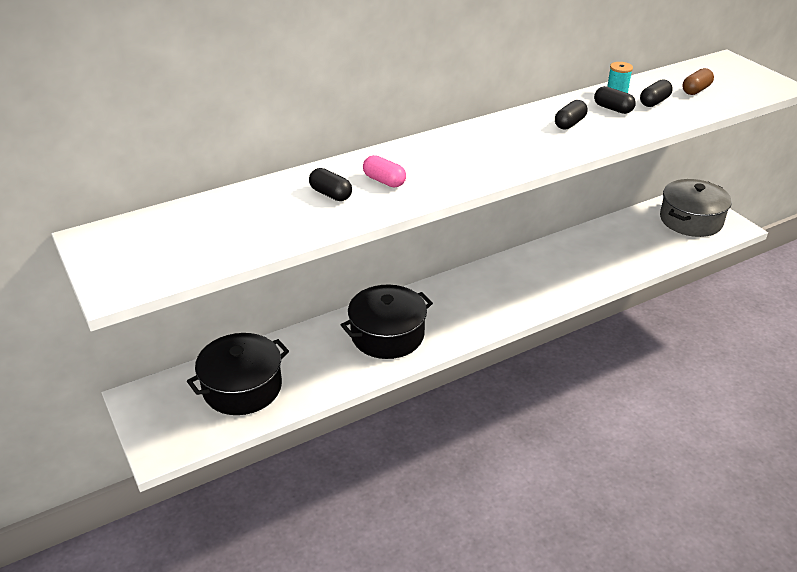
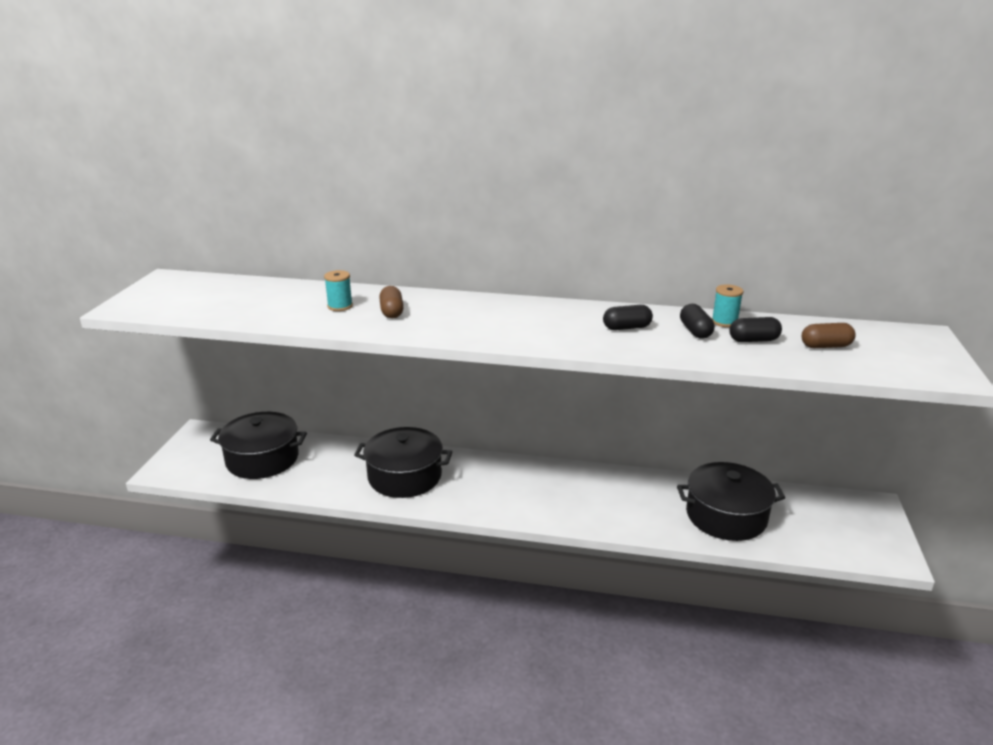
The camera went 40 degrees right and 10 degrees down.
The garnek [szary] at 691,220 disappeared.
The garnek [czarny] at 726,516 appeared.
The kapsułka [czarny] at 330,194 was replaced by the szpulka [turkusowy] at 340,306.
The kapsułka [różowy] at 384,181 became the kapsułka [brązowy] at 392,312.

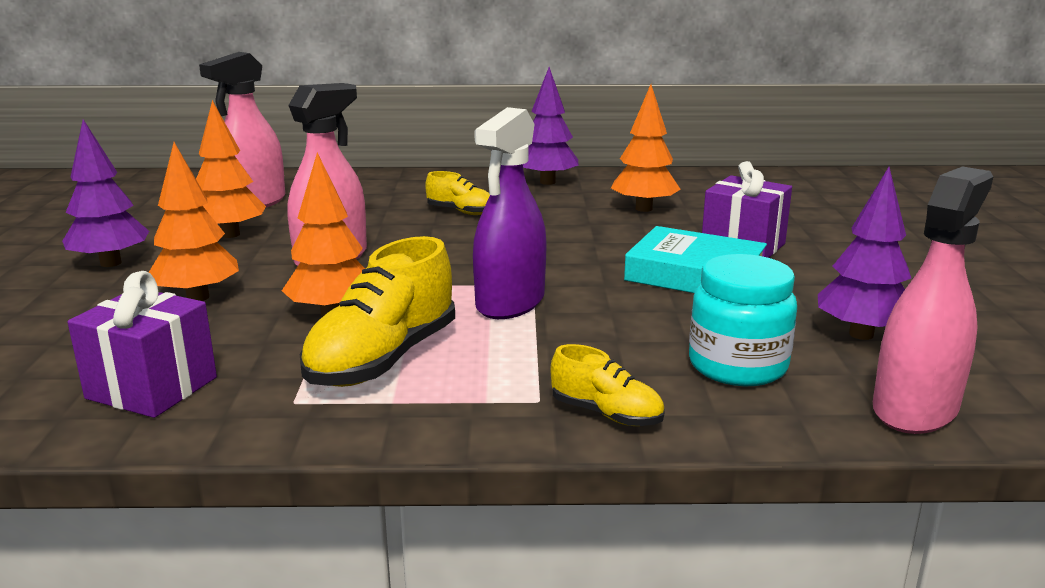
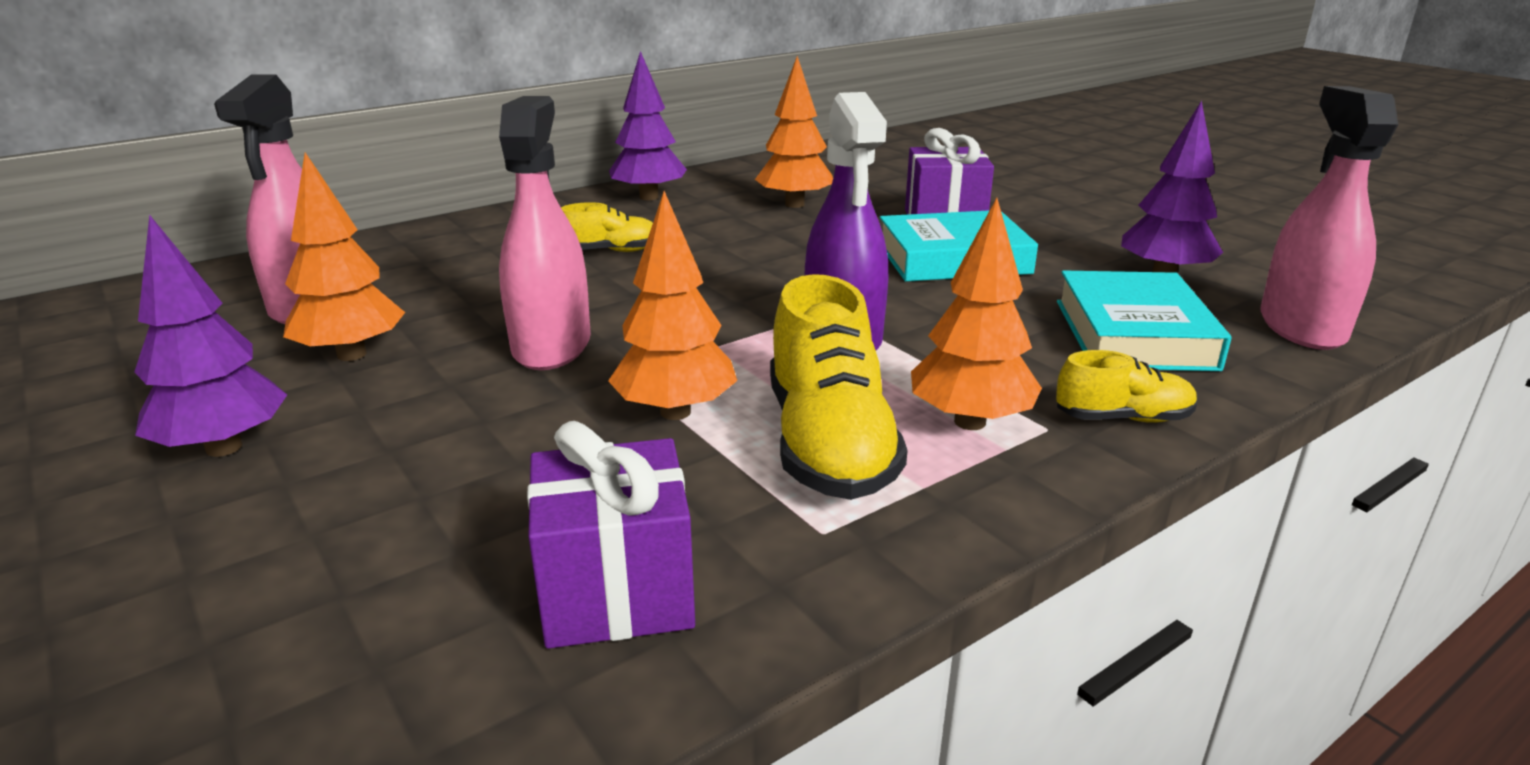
The camera went 35 degrees left and 5 degrees up.
The drzewko [pomarańczowy] moved from 198,297 to 969,422.
The słoik [turkusowy] at 737,366 was replaced by the książka [turkusowy] at 1134,334.

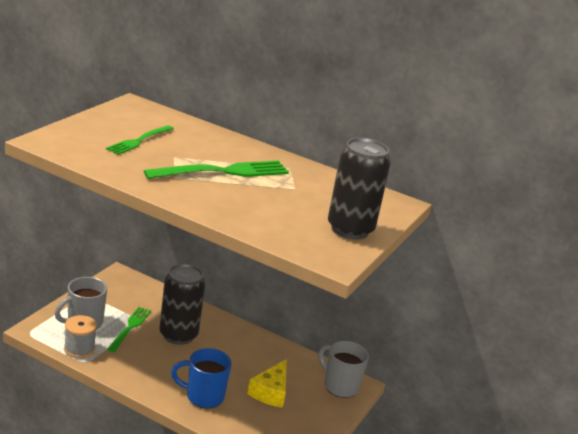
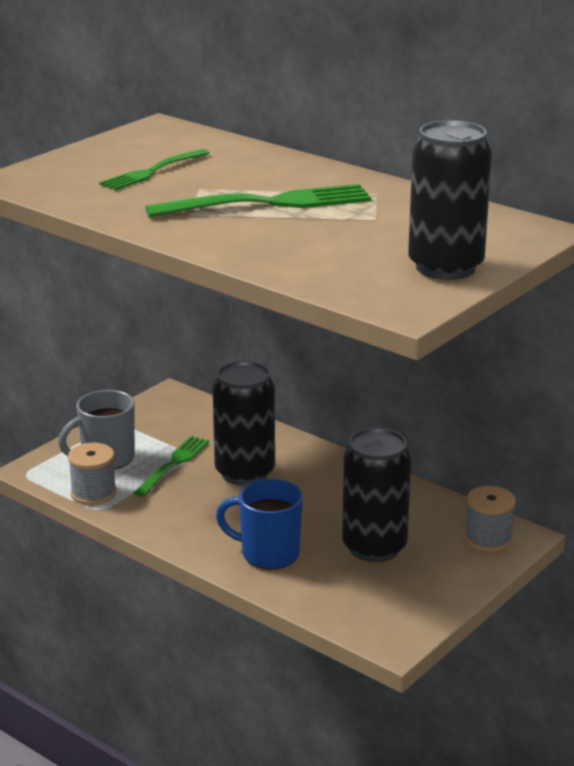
The camera went 15 degrees right and 0 degrees up.
The ser [żółty] at 270,392 was replaced by the puszka [czarny] at 374,547.
The kubek [szary] at 340,386 was replaced by the szpulka [szary] at 488,539.

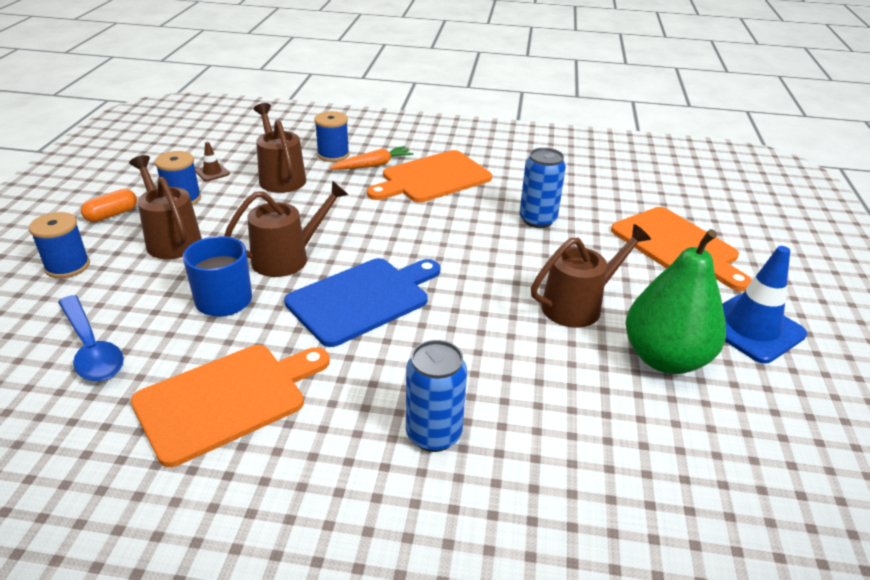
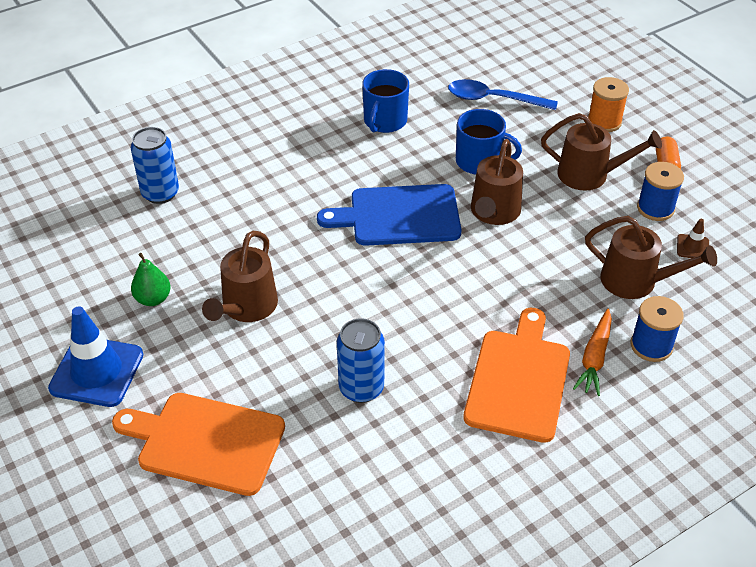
The camera went 140 degrees right and 10 degrees up.
The puszka [niebieski] moved from 433,434 to 160,193.
The deska do krojenia [pomarańczowy] at 227,399 was replaced by the kubek [niebieski] at 384,121.
The szpulka [niebieski] at 67,266 became the szpulka [pomarańczowy] at 604,121.
The deska do krojenia [niebieski] at 362,299 turned 75 degrees clockwise.
The gruszka [zielony] at 665,358 changed to 0.48 times the size.

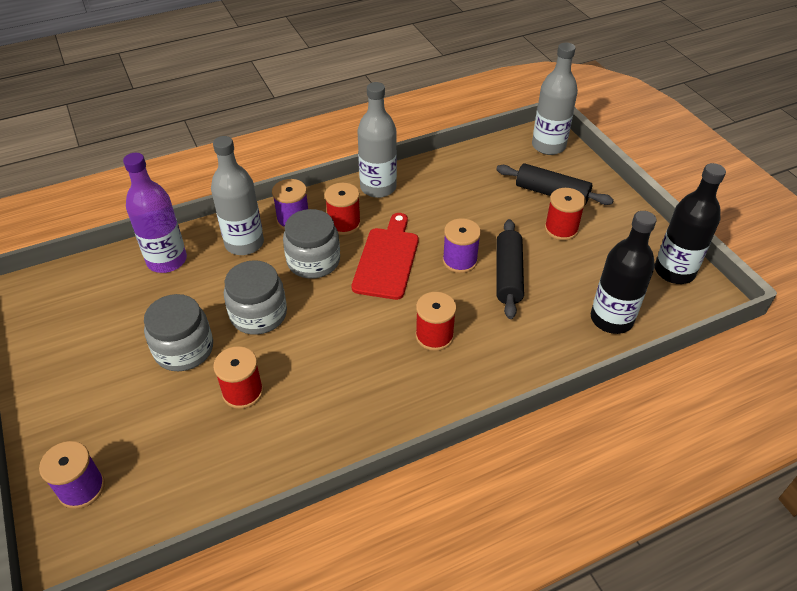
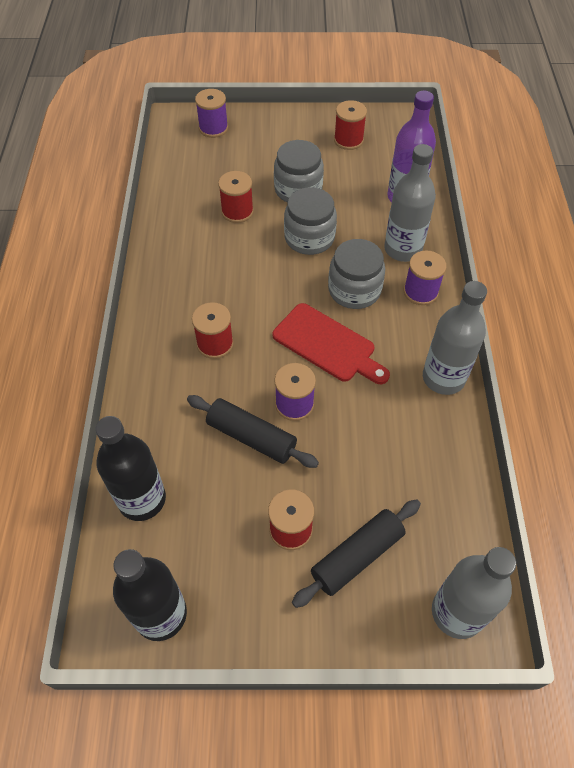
The camera went 115 degrees right and 10 degrees up.
The szpulka [czerwony] moved from 344,224 to 348,140.

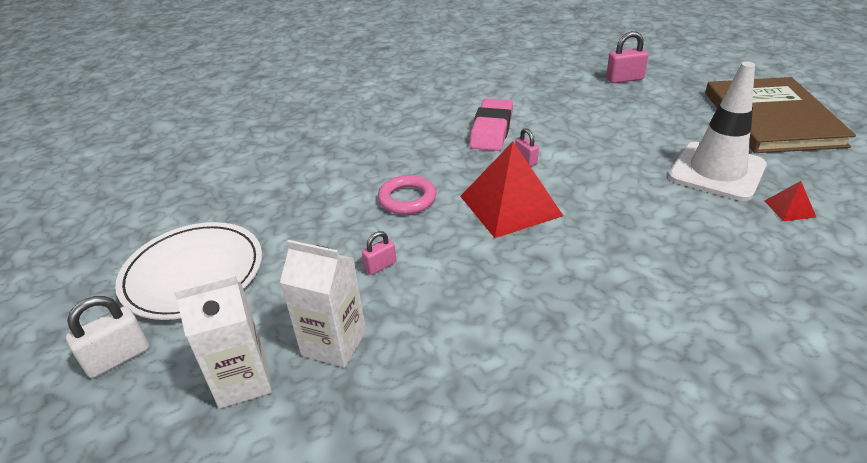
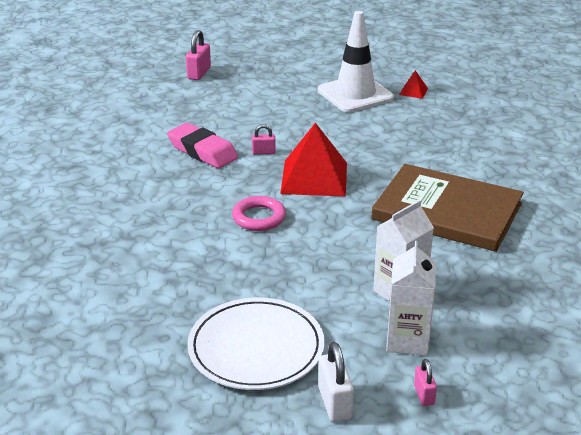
The camera went 65 degrees left and 5 degrees down.
The kłódka [różowy] moved from 380,266 to 424,395.
The książka [brązowy] moved from 771,118 to 447,211.

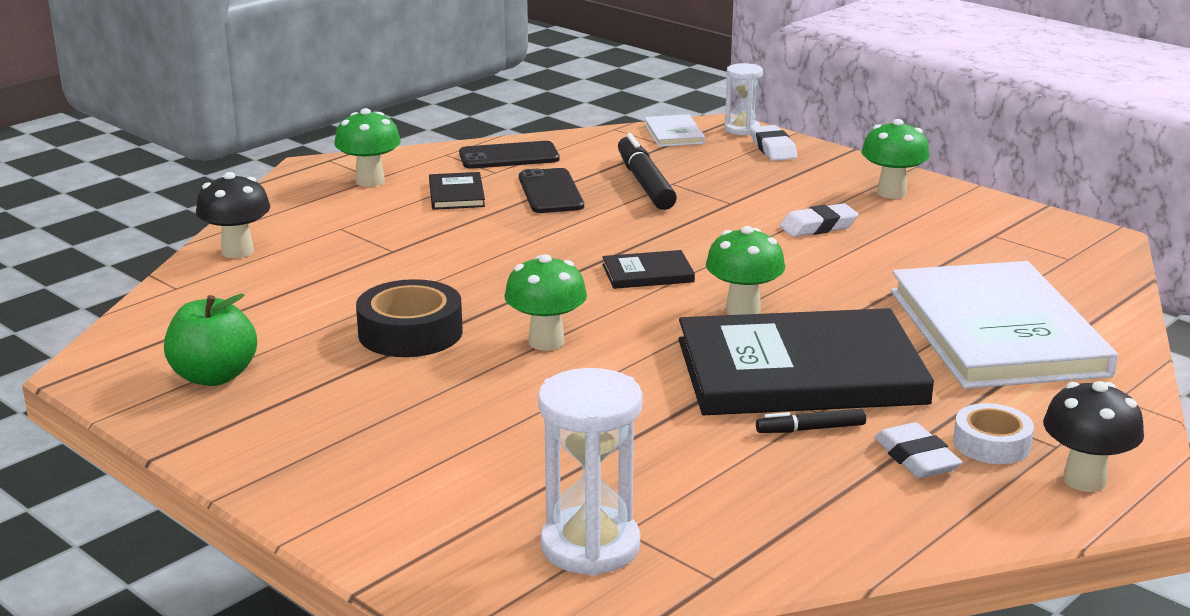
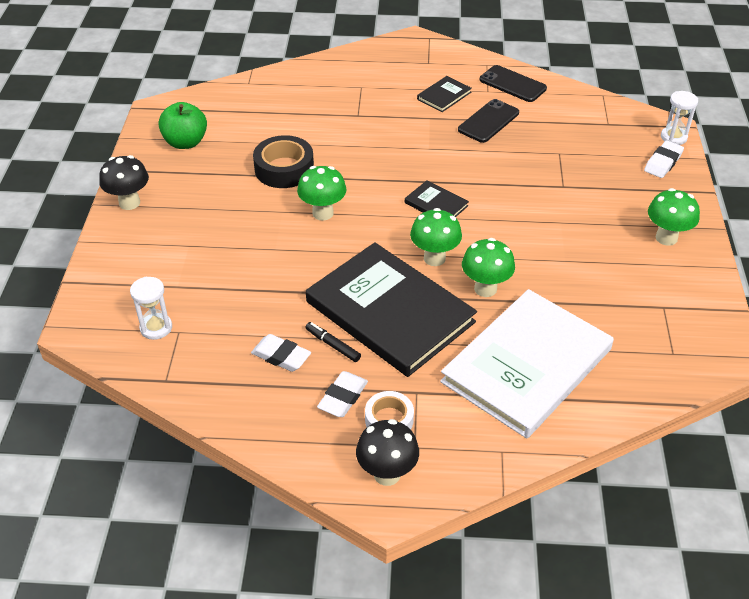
The camera went 50 degrees right and 20 degrees up.
The flamaster [czarny] at 645,183 disappeared.
The książka [biały] at 674,134 disappeared.
The grzyb [czarny] moved from 237,251 to 129,203.
The grzyb [zielony] moved from 370,181 to 485,288.
The gumka do mazania [biały] moved from 818,227 to 281,356.
The klepsydra [biały] at 590,546 changed to 0.61 times the size.

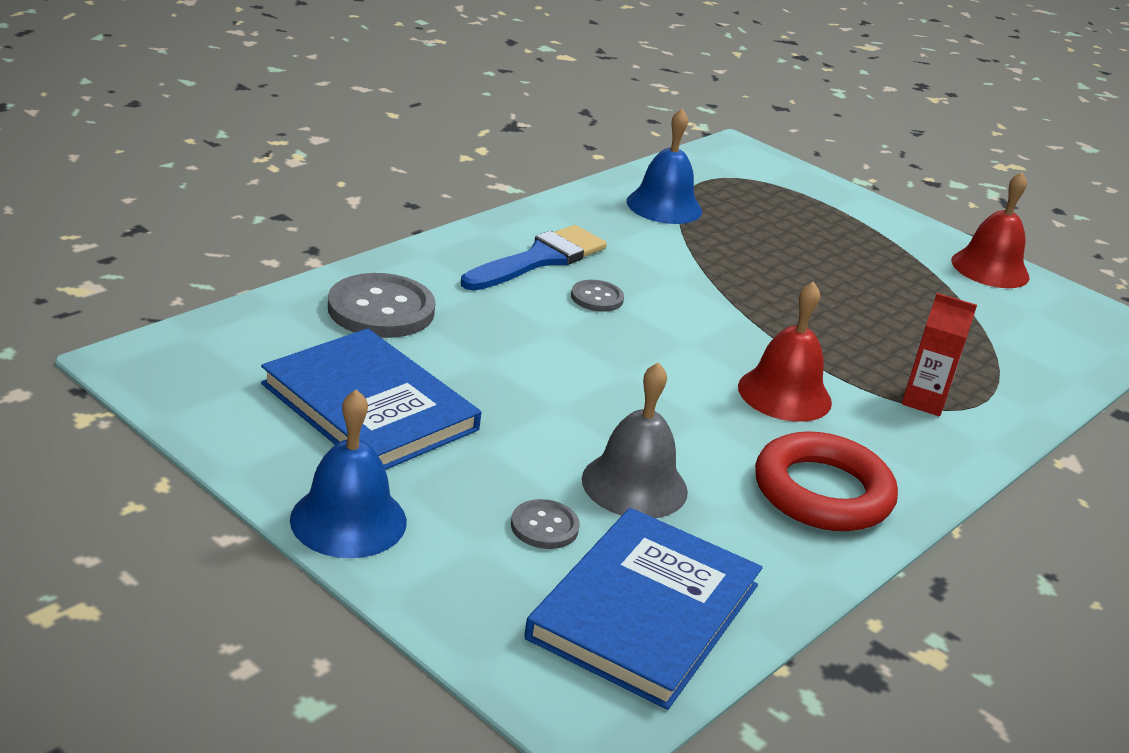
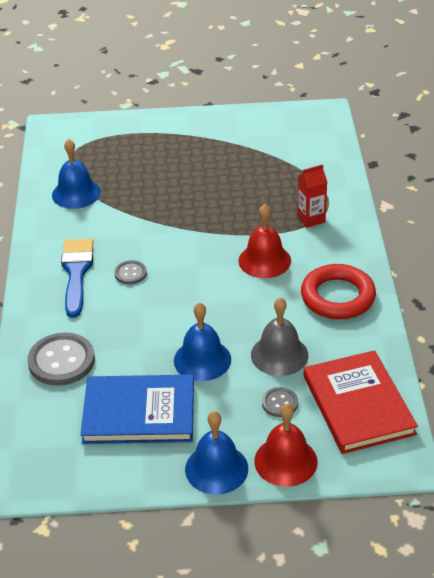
The camera went 40 degrees left and 10 degrees up.
The dzwonek [niebieski] at 202,360 appeared.
The dzwonek [czerwony] moved from 990,268 to 285,461.
The książka [niebieski] at 644,611 became the książka [czerwony] at 358,405.

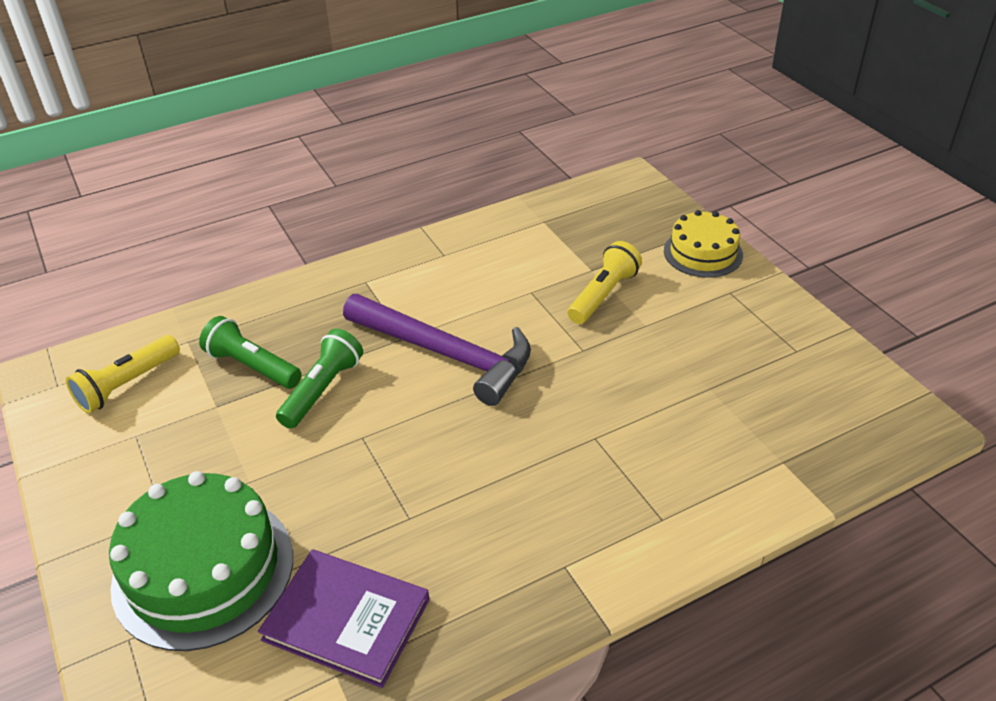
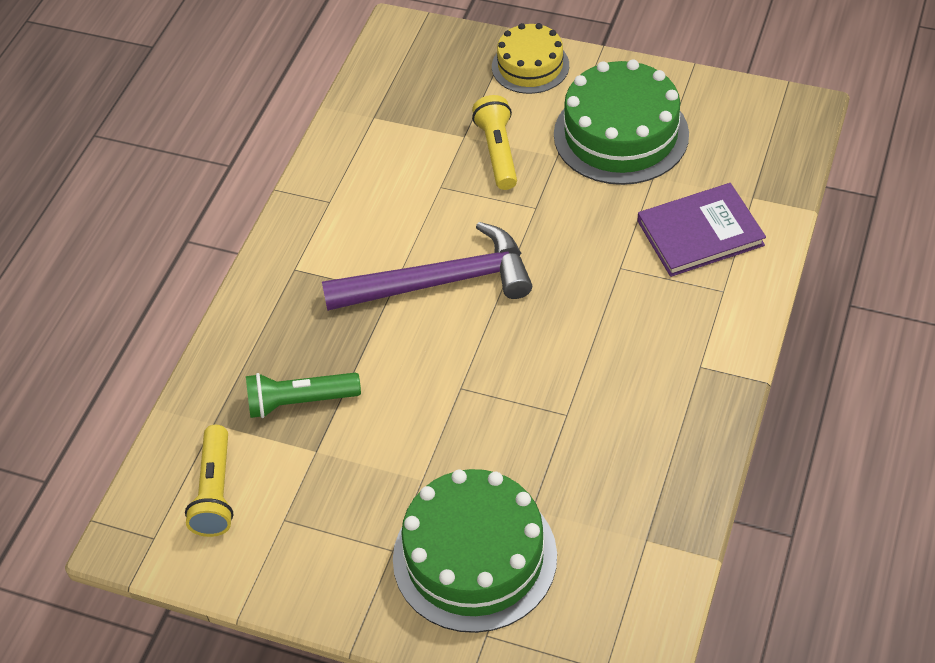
The camera went 40 degrees left and 10 degrees up.
The latarka [zielony] at 322,390 disappeared.
The tort [zielony] at 621,134 appeared.
The książka [fioletowy] moved from 346,620 to 700,233.

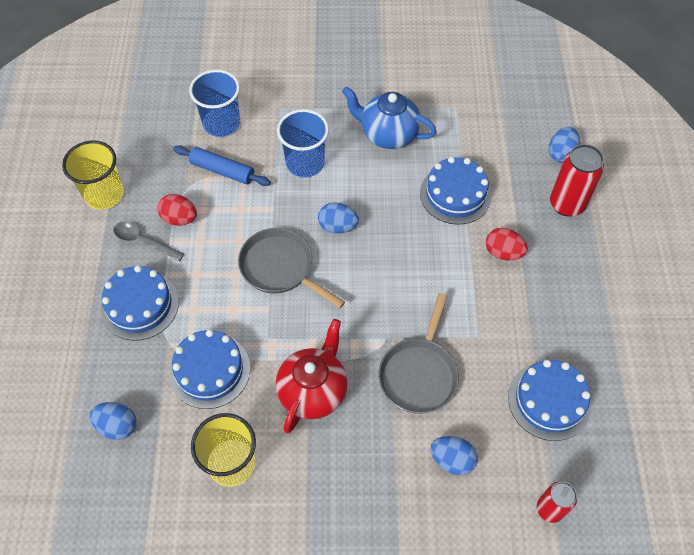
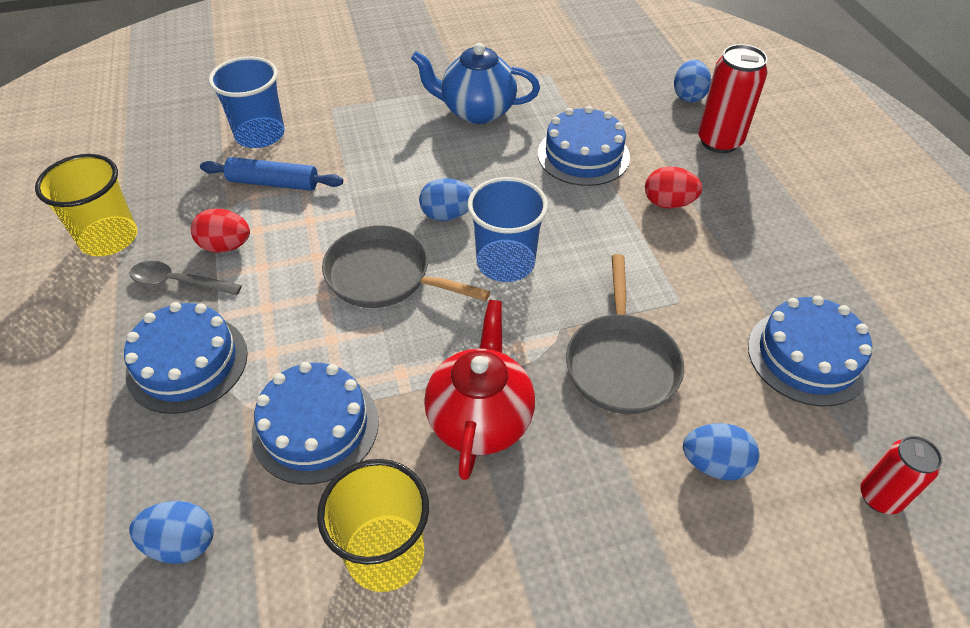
The camera went 15 degrees left and 10 degrees down.
The szklanka [niebieski] moved from 305,163 to 505,263.

